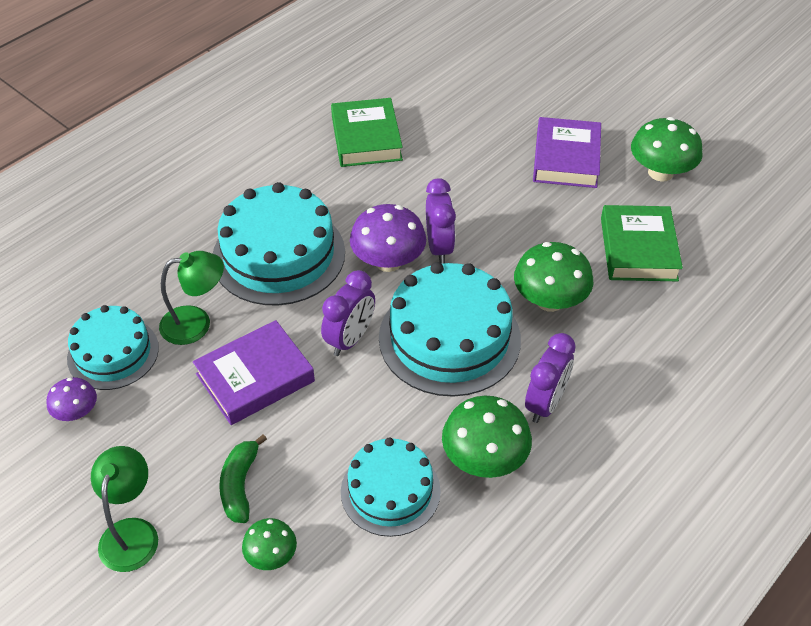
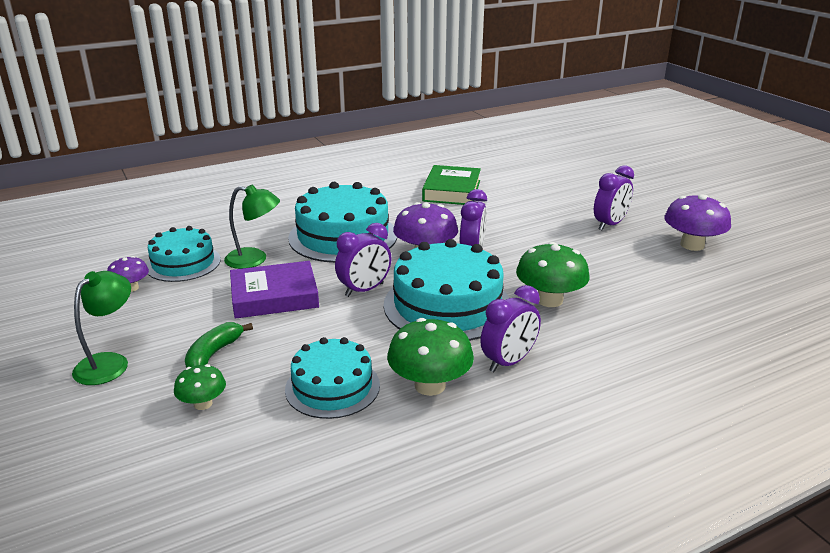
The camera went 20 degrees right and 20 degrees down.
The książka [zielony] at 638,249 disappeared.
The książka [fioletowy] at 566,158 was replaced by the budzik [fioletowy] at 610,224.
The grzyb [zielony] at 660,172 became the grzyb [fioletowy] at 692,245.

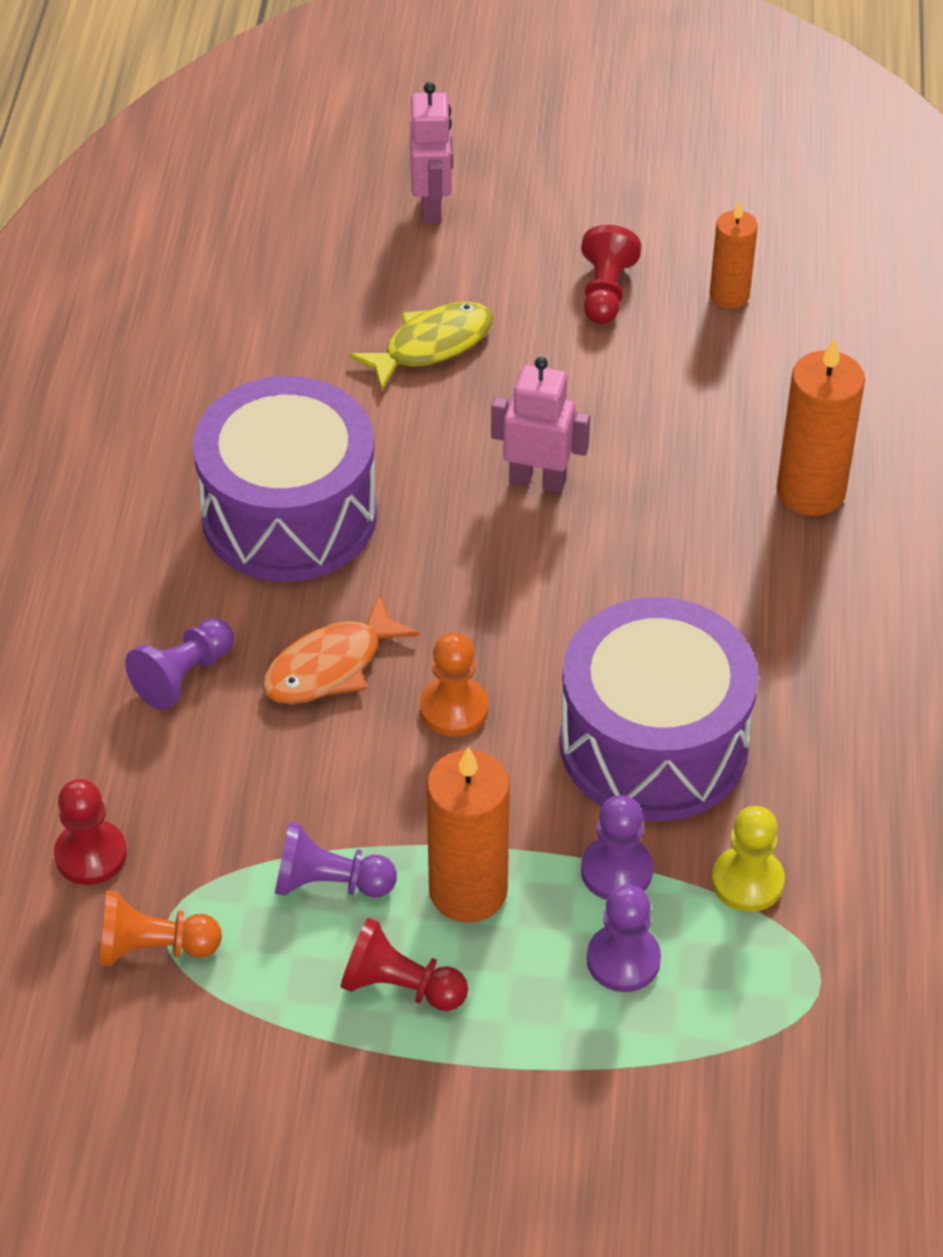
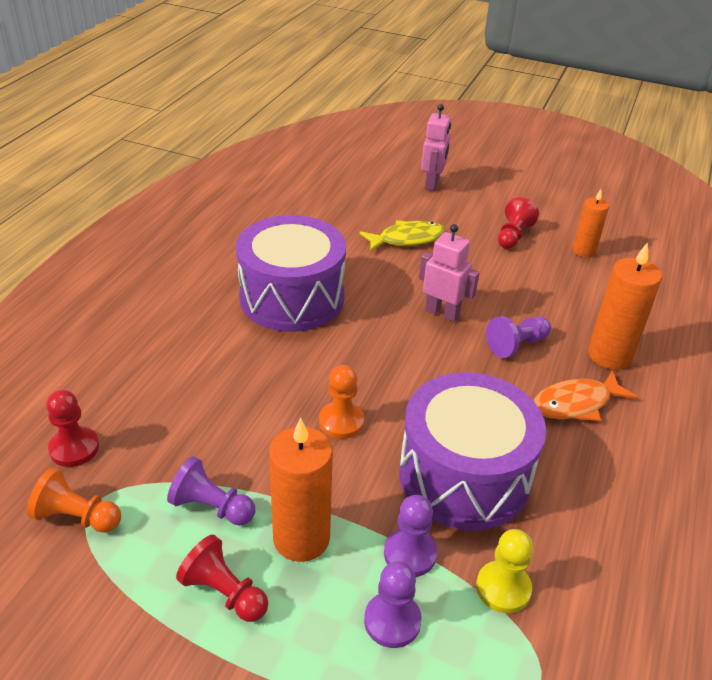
The camera went 15 degrees right and 10 degrees down.
The pionek [fioletowy] moved from 183,676 to 516,345.
The ryba [pomarańczowy] moved from 330,666 to 576,403.

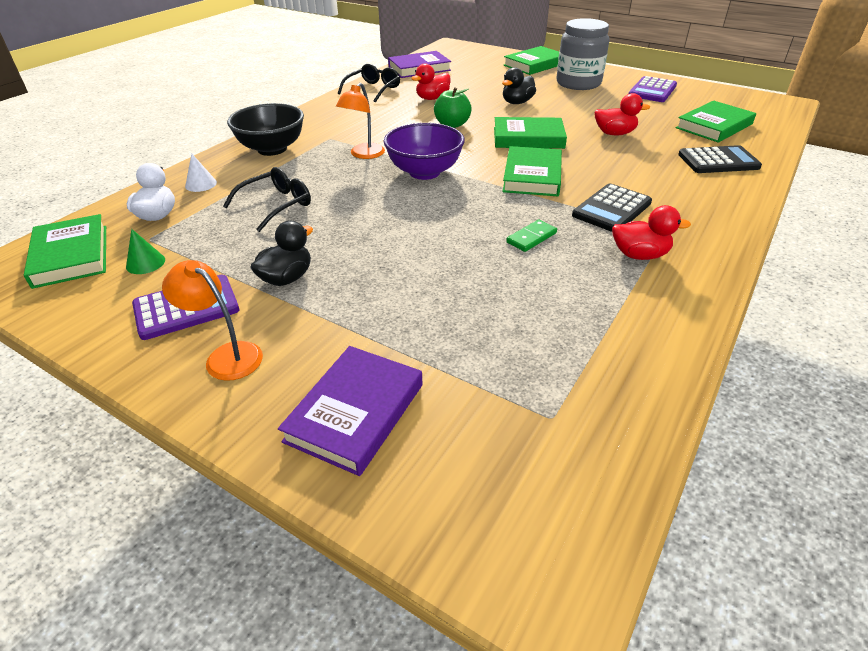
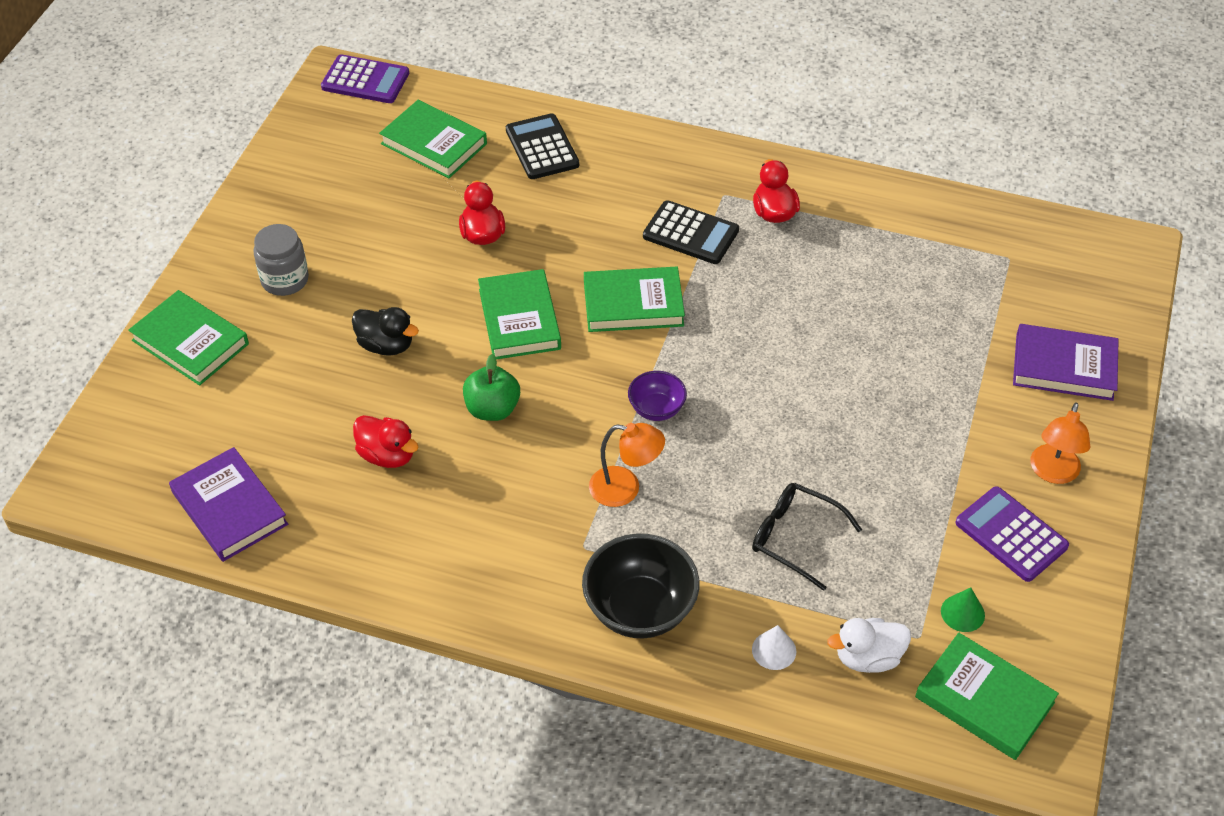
The camera went 105 degrees left and 10 degrees up.
The kaczka [czarny] at 287,278 disappeared.
The okulary [czarny] at 373,89 disappeared.
The kostka domina [zielony] at 531,238 disappeared.
The kalkulator [fioletowy] moved from 652,90 to 365,80.
The książka [zielony] at 71,255 turned 75 degrees clockwise.
The miska [fioletowy] at 424,172 changed to 0.56 times the size.
The słoik [szary] at 578,83 changed to 0.64 times the size.

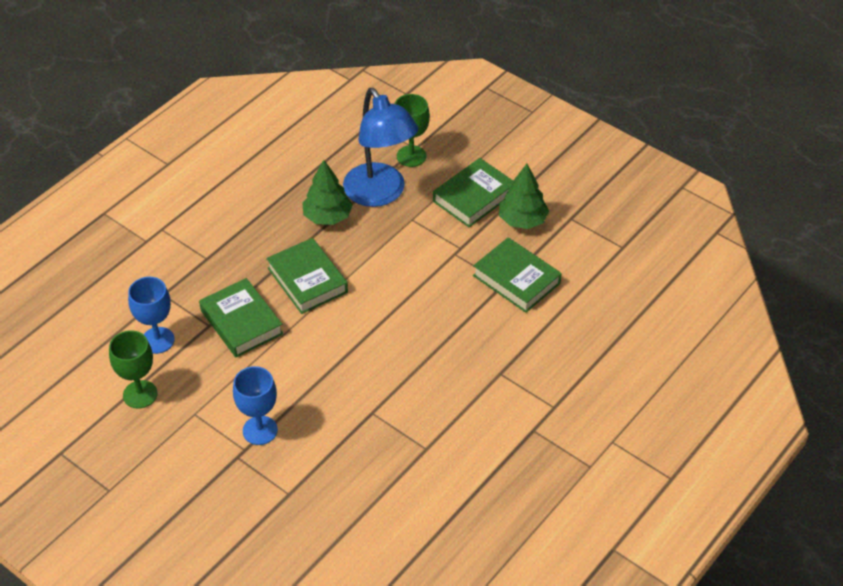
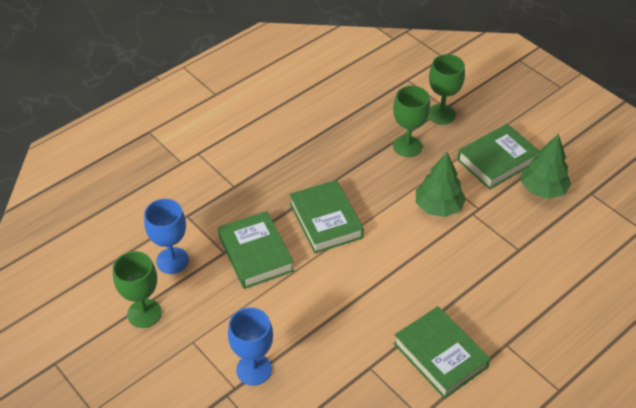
The camera went 10 degrees right and 0 degrees up.
The drzewko [zielony] moved from 327,216 to 438,206.
The książka [zielony] moved from 516,279 to 440,355.
The lampka [niebieski] at 380,194 was replaced by the kielich [zielony] at 407,146.

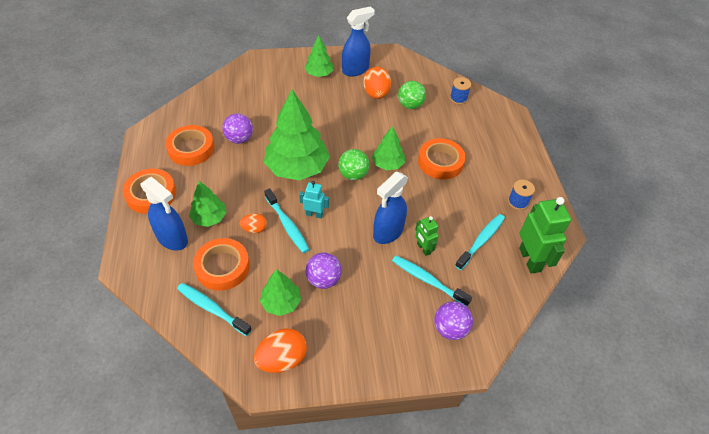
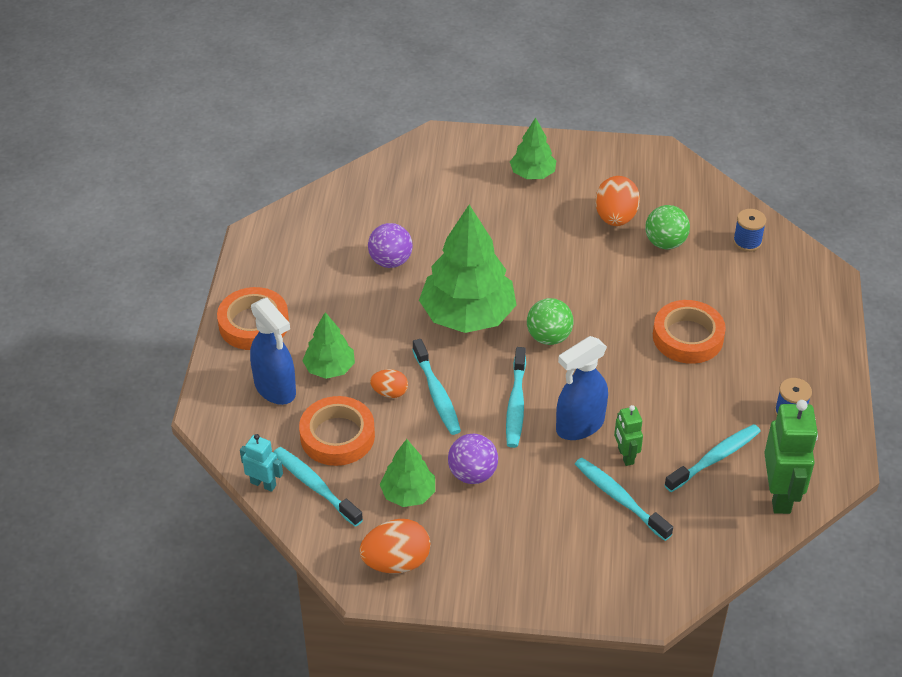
The camera went 15 degrees right and 5 degrees down.
The taśma klejąca [pomarańczowy] at 191,149 disappeared.
The spryskiwacz [niebieski] at 355,70 disappeared.
The drzewko [zielony] at 387,164 disappeared.
The piłka [fioletowy] at 450,329 disappeared.
The szczoteczka do zębów [turkusowy] at 516,404 appeared.
The robot [turkusowy] moved from 314,214 to 263,484.

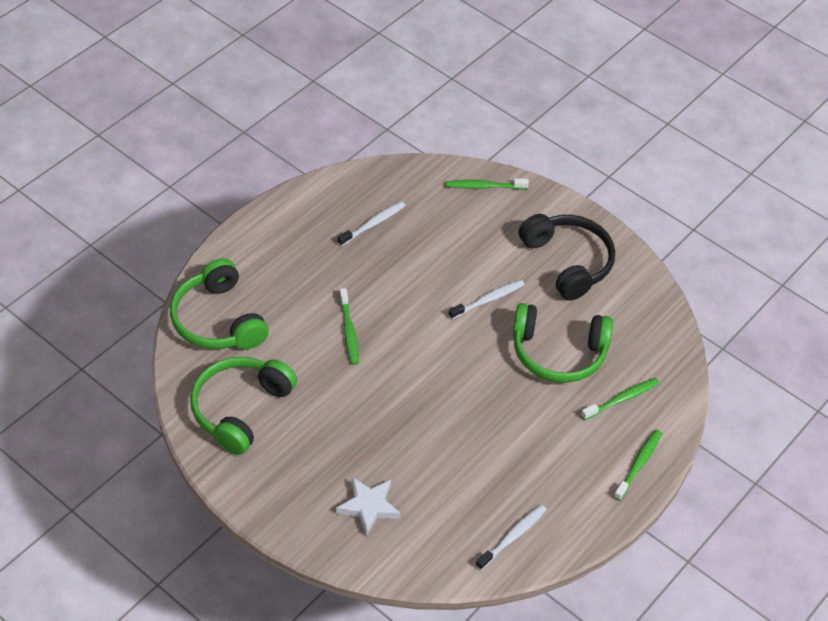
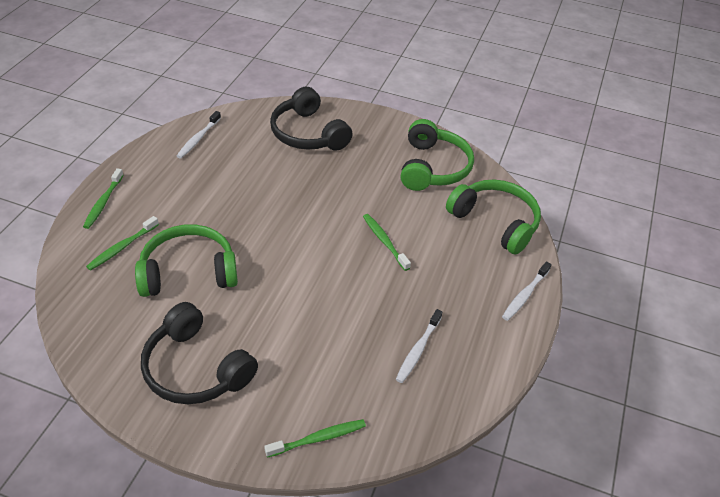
The camera went 160 degrees right and 5 degrees down.
The szczoteczka do zębów [biały] moved from 488,300 to 525,295.
The gwiazda [biały] at 368,507 was replaced by the słuchawki [czarny] at 308,133.

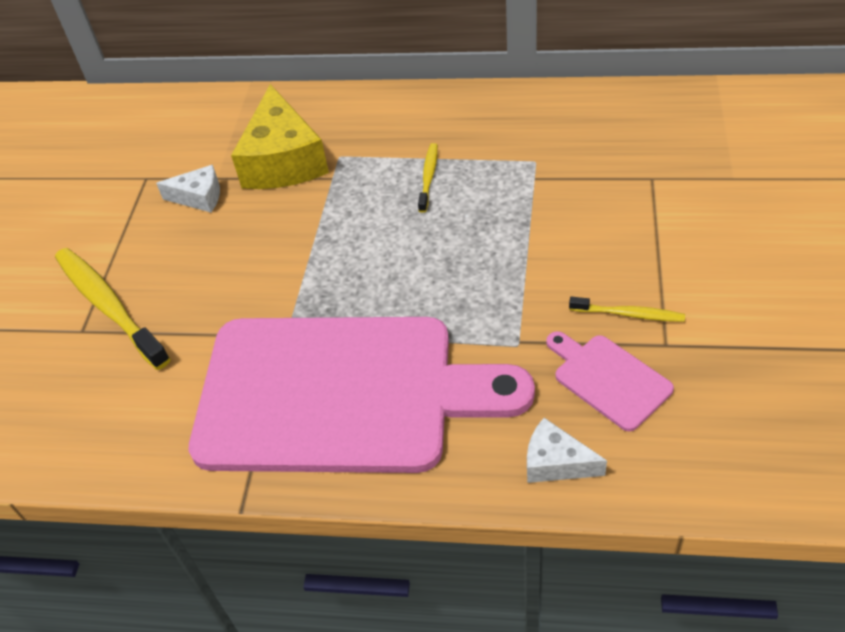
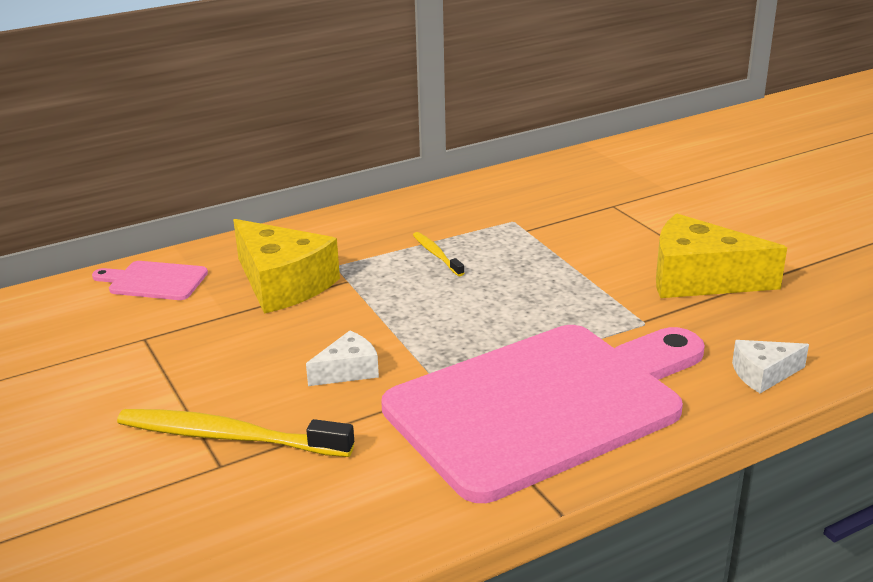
The camera went 40 degrees left and 20 degrees down.
The ser [biały] moved from 199,197 to 348,371.
The deska do krojenia [różowy] moved from 608,379 to 154,281.
The szczoteczka do zębów [żółty] at 629,314 was replaced by the ser [żółty] at 699,279.

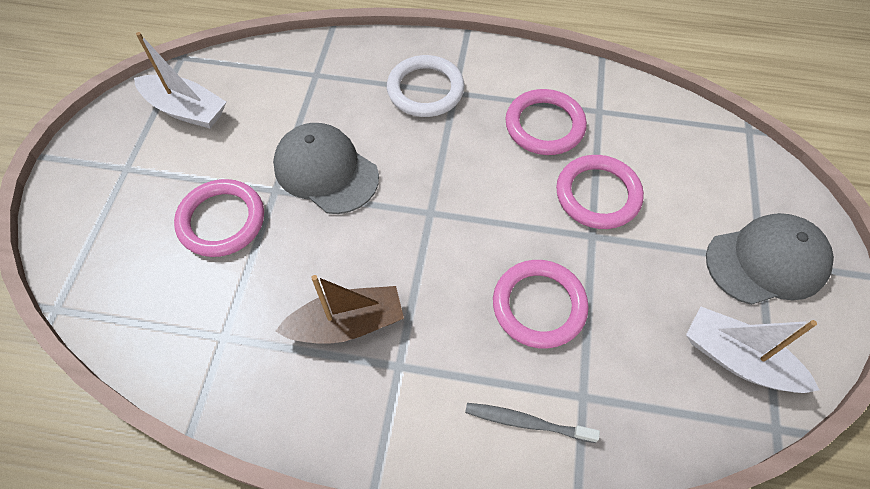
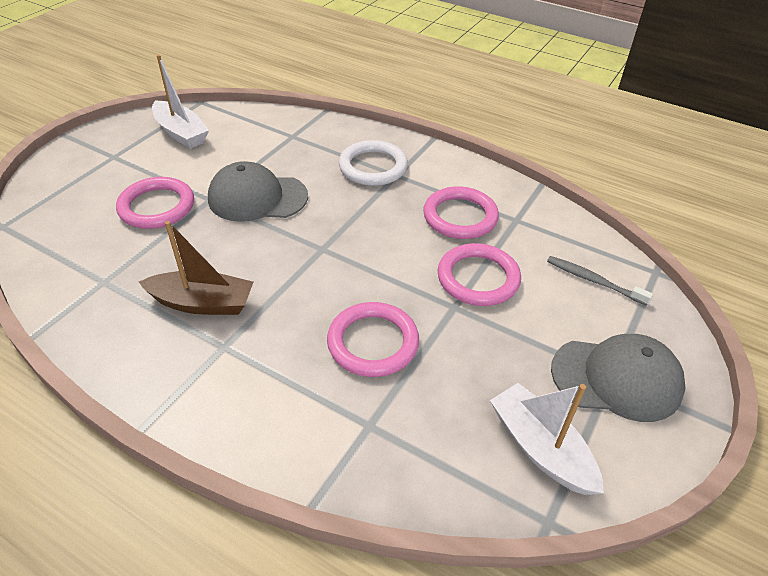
The camera went 20 degrees right and 15 degrees down.
The szczoteczka do zębów [szary] moved from 527,422 to 594,281.
The czapka [szary] at 326,171 turned 60 degrees counterclockwise.

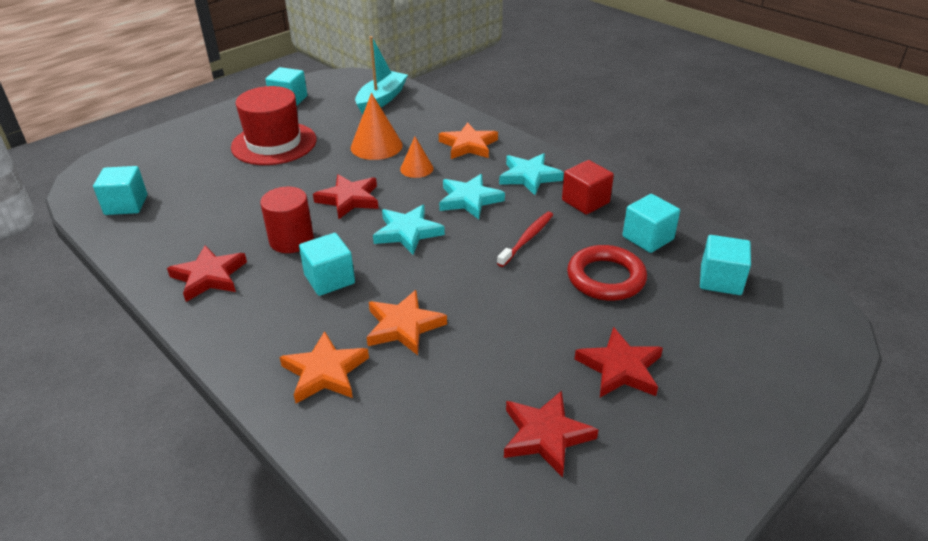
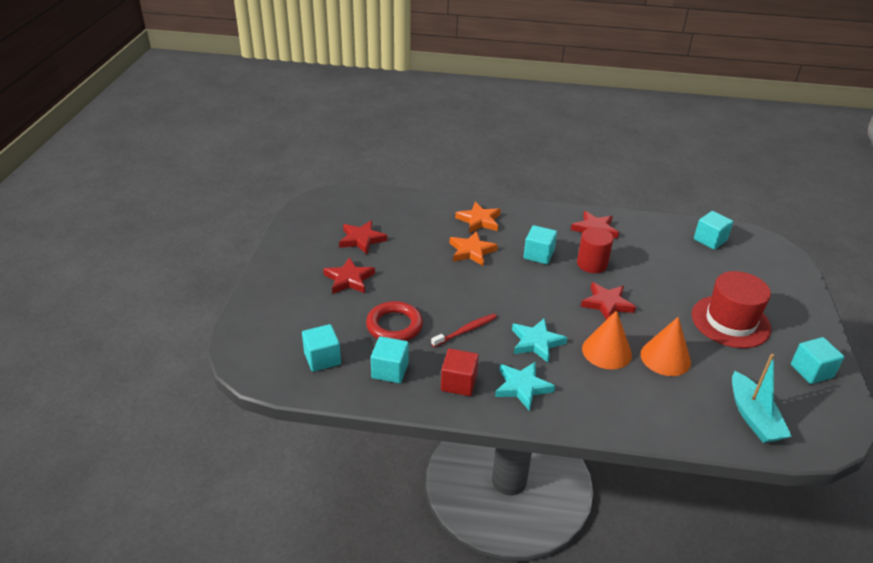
The camera went 140 degrees right and 0 degrees up.
The gwiazda [turkusowy] at 407,232 disappeared.
The gwiazda [pomarańczowy] at 468,145 disappeared.
The szczoteczka do zębów [czerwony] at 527,238 turned 120 degrees counterclockwise.
The stożek [pomarańczowy] at 416,168 changed to 1.64 times the size.

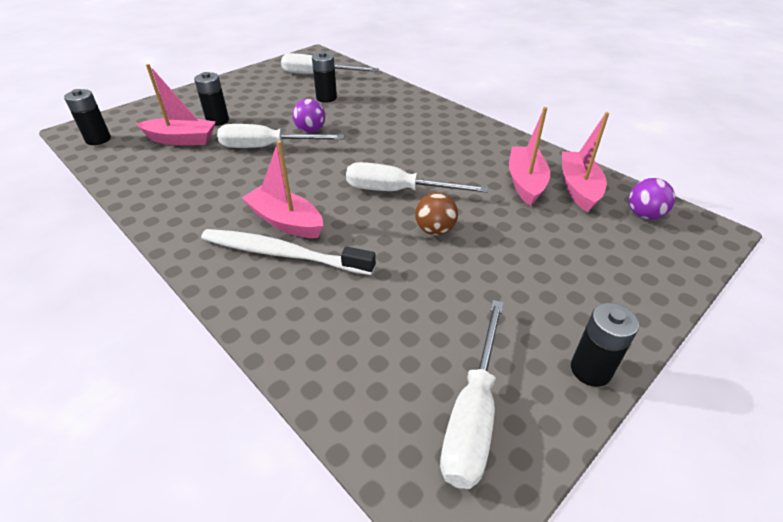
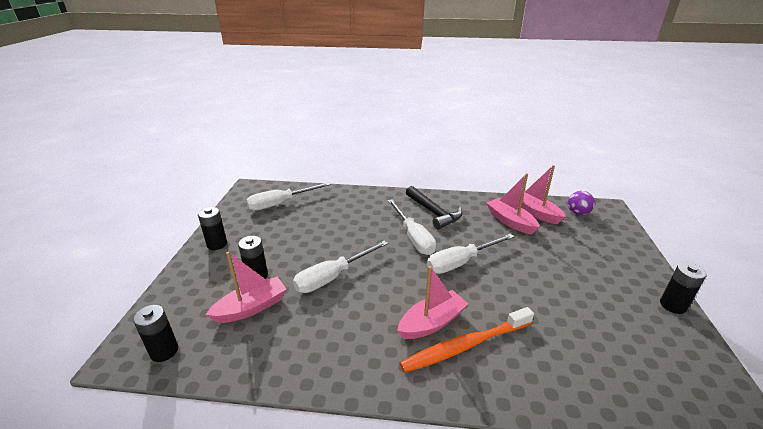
The camera went 40 degrees left and 10 degrees down.
The piłka [fioletowy] at 310,130 disappeared.
The piłka [brązowy] at 435,230 disappeared.
The młotek [czarny] at 434,212 appeared.
The bateria [czarny] moved from 326,98 to 217,244.
The śrubokręt [biały] moved from 473,414 to 413,237.
The szczoteczka do zębów [biały] at 282,254 became the szczoteczka do zębów [pomarańczowy] at 465,345.
The łódka [różowy] at 285,221 turned 150 degrees clockwise.

